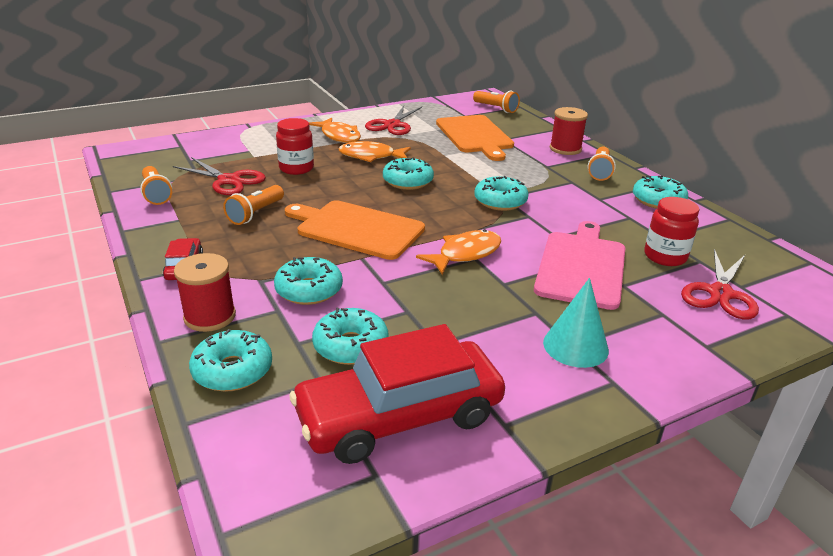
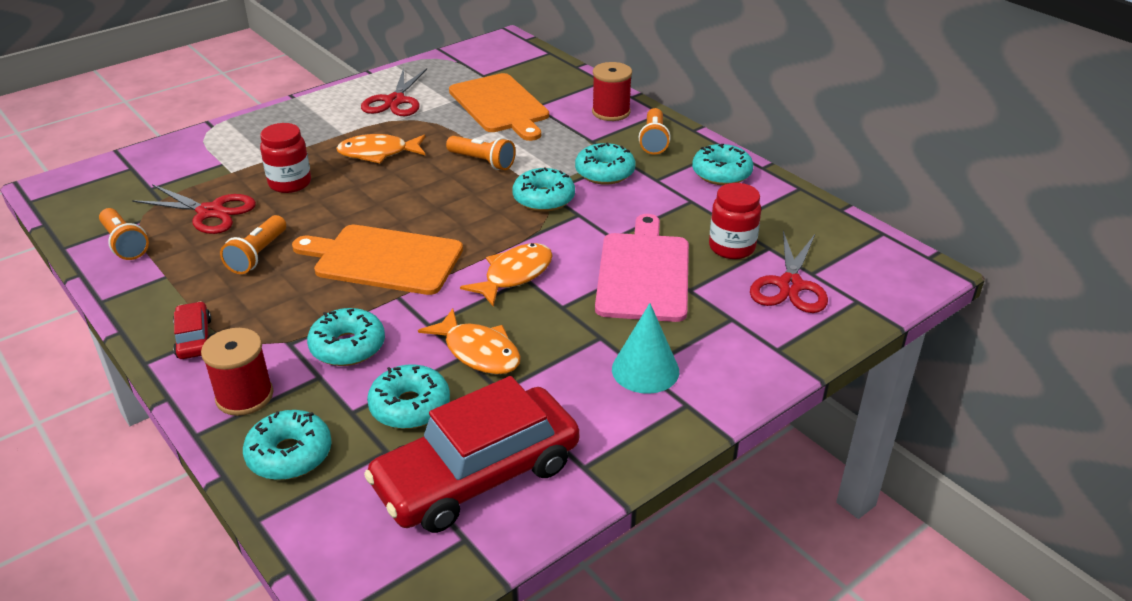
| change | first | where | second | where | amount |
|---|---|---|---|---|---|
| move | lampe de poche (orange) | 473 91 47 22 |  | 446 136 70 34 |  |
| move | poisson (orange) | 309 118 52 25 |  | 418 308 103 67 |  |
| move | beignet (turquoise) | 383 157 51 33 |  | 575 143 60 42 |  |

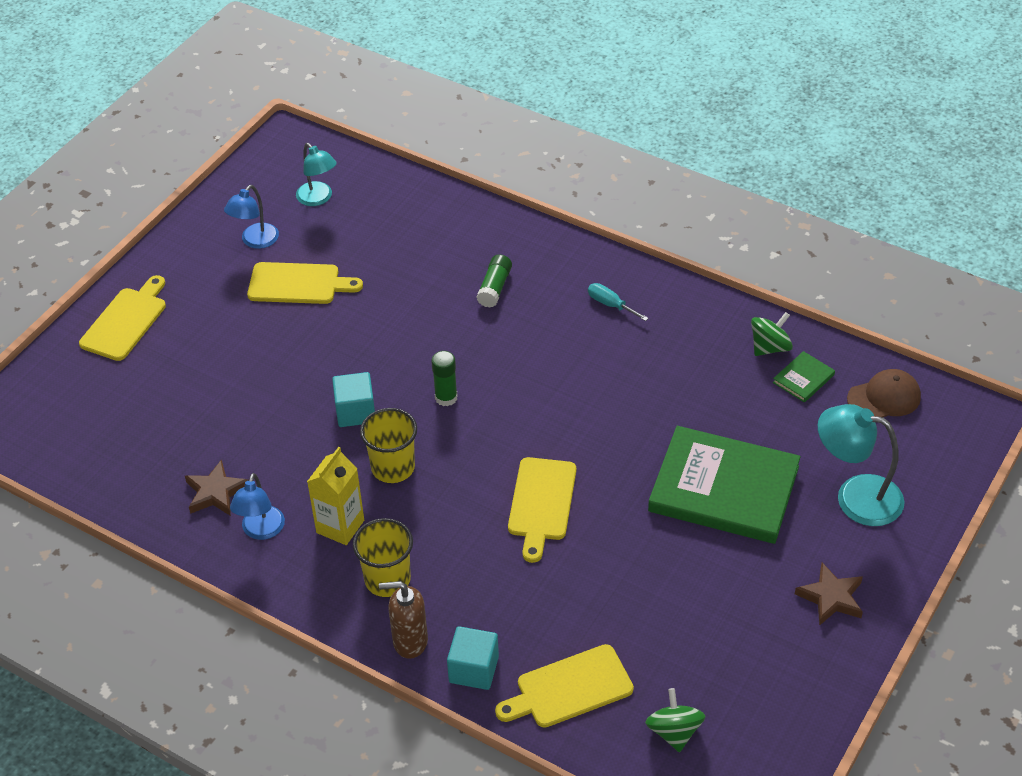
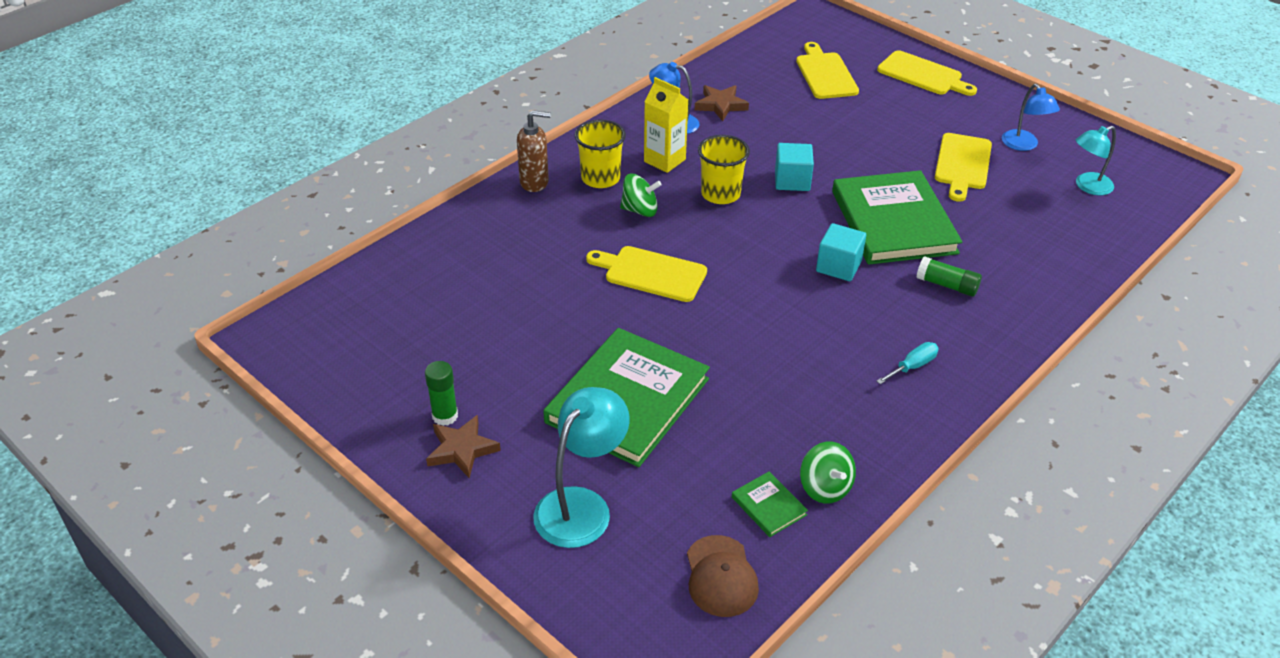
| change | first | where | second | where | amount |
|---|---|---|---|---|---|
| rotate | lampe (bleu) | 224 185 55 64 |  | 1002 84 58 67 | 150 degrees counterclockwise |
| move | bâton de colle (vert) | 432 351 26 55 |  | 425 361 33 65 |  |
| rotate | distributeur de savon (marron) | 379 581 49 78 |  | 517 110 34 82 | 75 degrees clockwise |
| move | cube (turquoise) | 447 626 52 64 |  | 816 223 50 58 |  |
| move | planche à découper (jaune) | 495 644 139 84 |  | 796 42 63 57 |  |
| move | toupie (vert) | 645 688 61 64 |  | 620 174 42 43 |  |
| insert |  |  | livre (vert) | 832 170 130 95 |  |

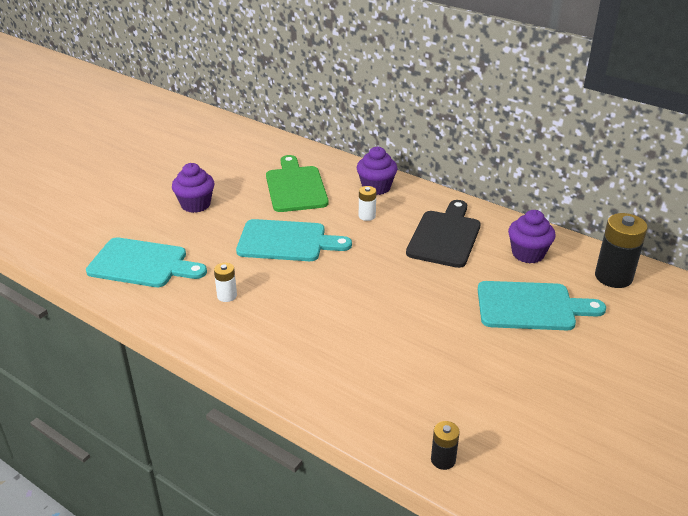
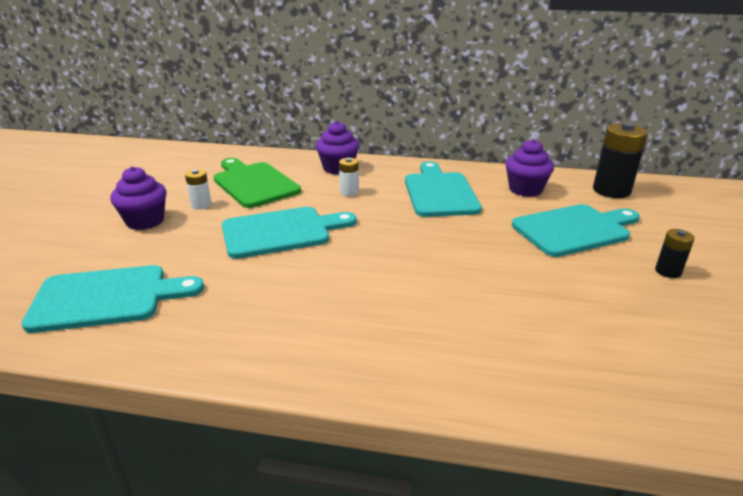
| change | first | where | second | where | amount |
|---|---|---|---|---|---|
| recolor | planche à découper (noir) | 406 200 75 68 | planche à découper (turquoise) | 405 161 77 56 |  |
| move | pile (blanc) | 214 262 23 40 |  | 185 169 26 41 |  |
| move | pile (noir) | 431 421 29 49 |  | 655 229 40 49 |  |

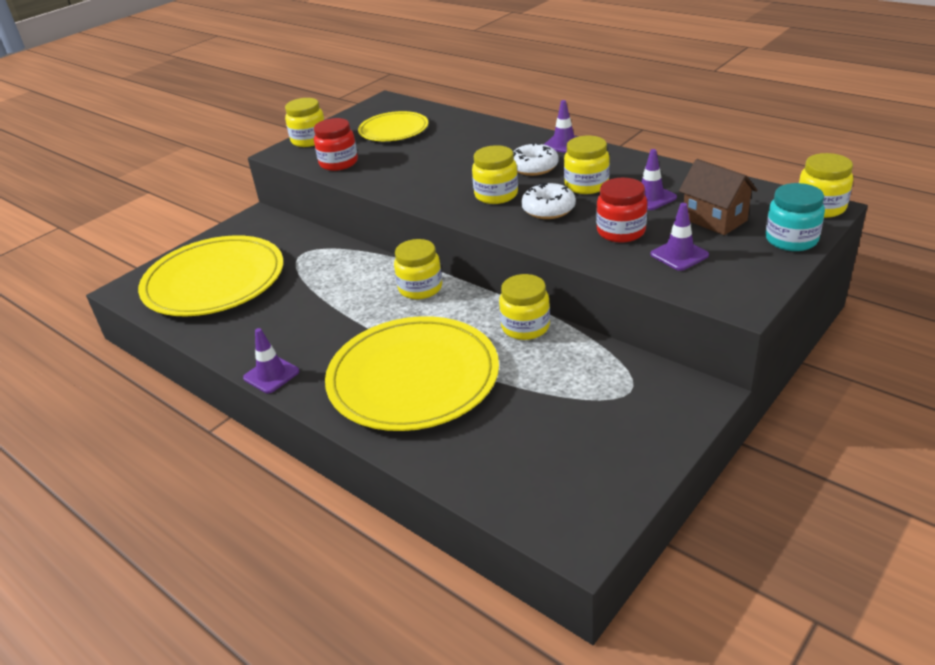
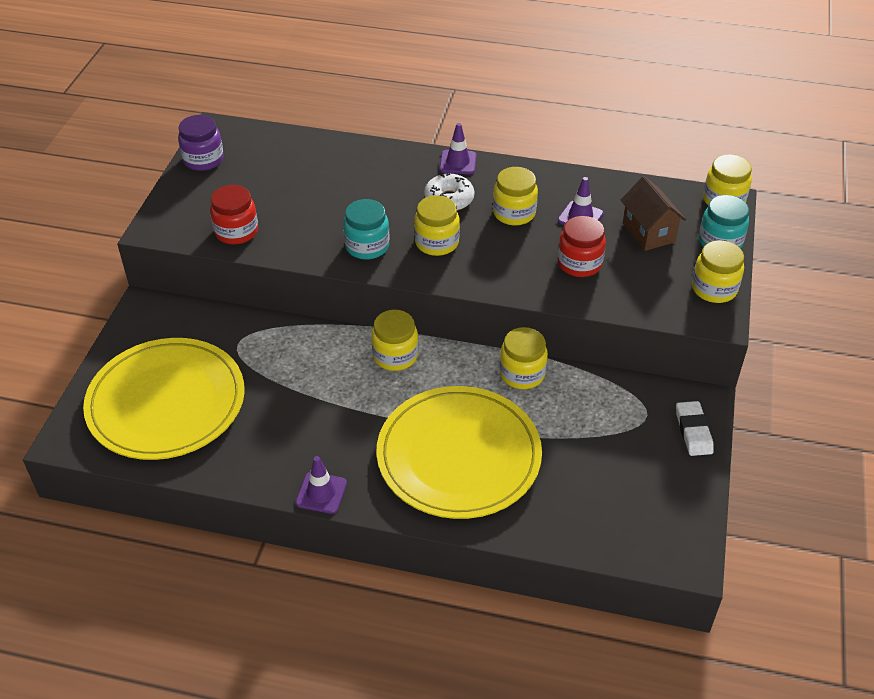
| change | first | where | second | where | amount |
|---|---|---|---|---|---|
| move | bocal (jaune) | 285 98 40 49 |  | 692 240 52 63 |  |
| delete | assiette (jaune) | 358 111 70 30 |  |  |  |
| rotate | maison (marron) | 679 159 78 76 |  | 621 176 65 75 | 45 degrees clockwise |
| delete | beignet (blanc) | 521 183 55 36 |  |  |  |
| delete | cône de chantier (violet) | 651 203 58 68 |  |  |  |
| insert |  |  | bocal (violet) | 178 115 46 56 |  |
| insert |  |  | bocal (turquoise) | 343 199 46 60 |  |
| insert |  |  | gomme (blanc) | 676 401 38 55 |  |

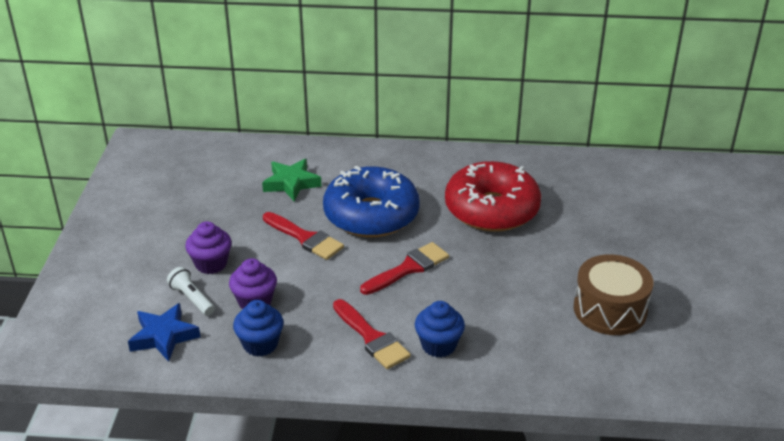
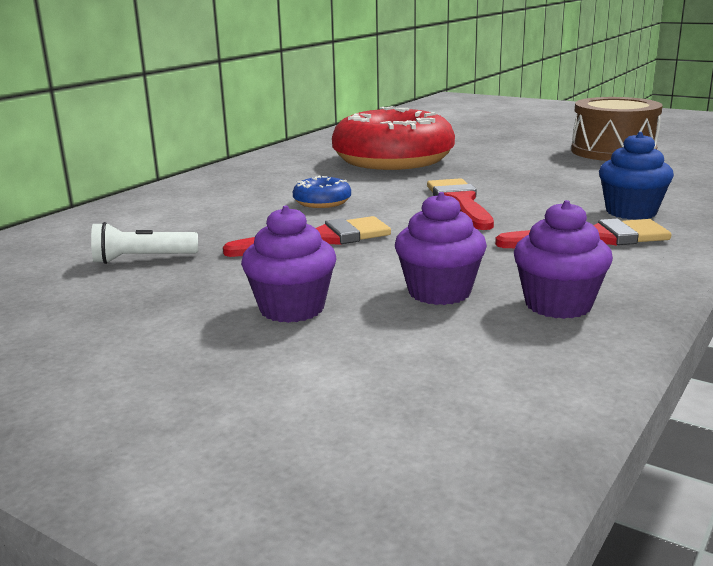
| change | first | where | second | where | amount |
|---|---|---|---|---|---|
| delete | étoile (vert) | 262 159 60 42 |  |  |  |
| resize | beignet (bleu) | 323 166 97 71 |  | 293 176 58 32 | x0.40 |
| move | lampe de poche (blanc) | 167 267 48 49 |  | 91 222 107 42 |  |
| recolor | muffin (bleu) | 233 300 51 57 | muffin (violet) | 514 200 99 119 |  |
| delete | étoile (bleu) | 128 303 72 59 |  |  |  |

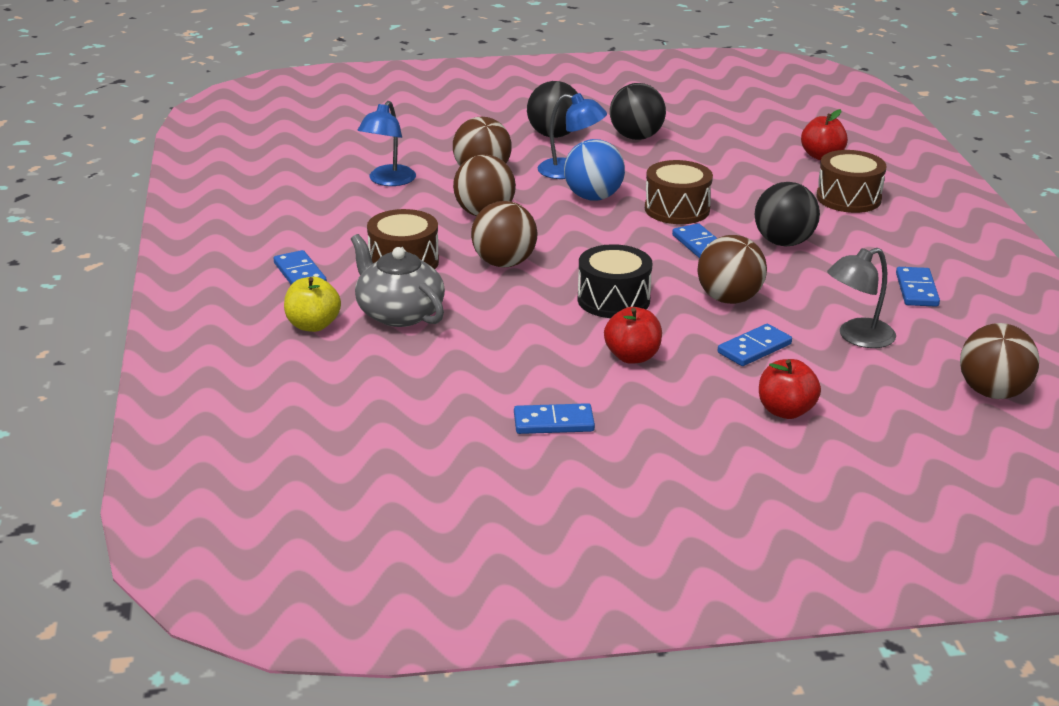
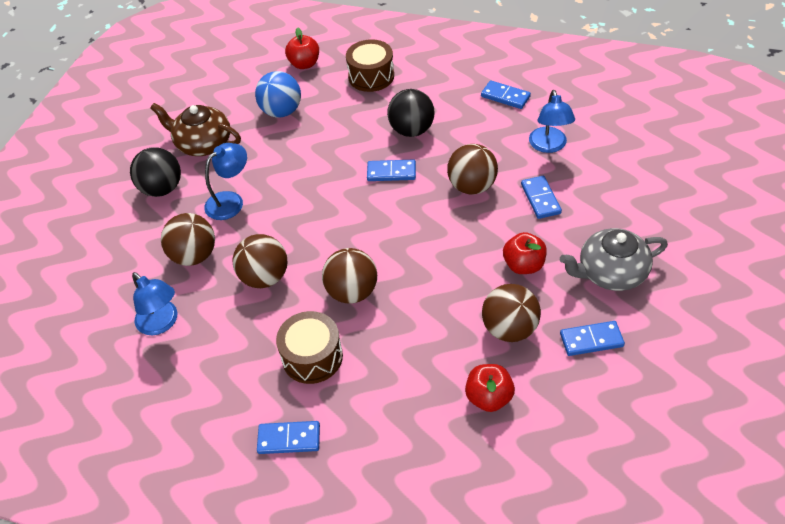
| change | first | where | second | where | amount |
|---|---|---|---|---|---|
| replace | balle (noir) | 610 83 56 57 | théière (marron) | 150 103 91 53 |  |
| move | balle (bleu) | 564 139 61 61 |  | 255 71 46 47 |  |
| delete | tambour (marron) | 645 160 68 64 |  |  |  |
| move | théière (gris) | 351 234 94 93 |  | 560 228 108 63 |  |
| delete | tambour (noir) | 578 244 74 74 |  |  |  |
| recolor | lampe (gris) | 827 248 69 100 | lampe (bleu) | 529 90 46 63 |  |
| delete | pomme (jaune) | 284 277 57 55 |  |  |  |
| move | balle (marron) | 960 323 79 76 |  | 482 284 59 58 |  |
| move | pomme (rouge) | 759 359 62 60 |  | 465 364 50 48 |  |
| rotate | domino (bleu) | 514 403 81 31 |  | 560 321 65 35 | 60 degrees clockwise |

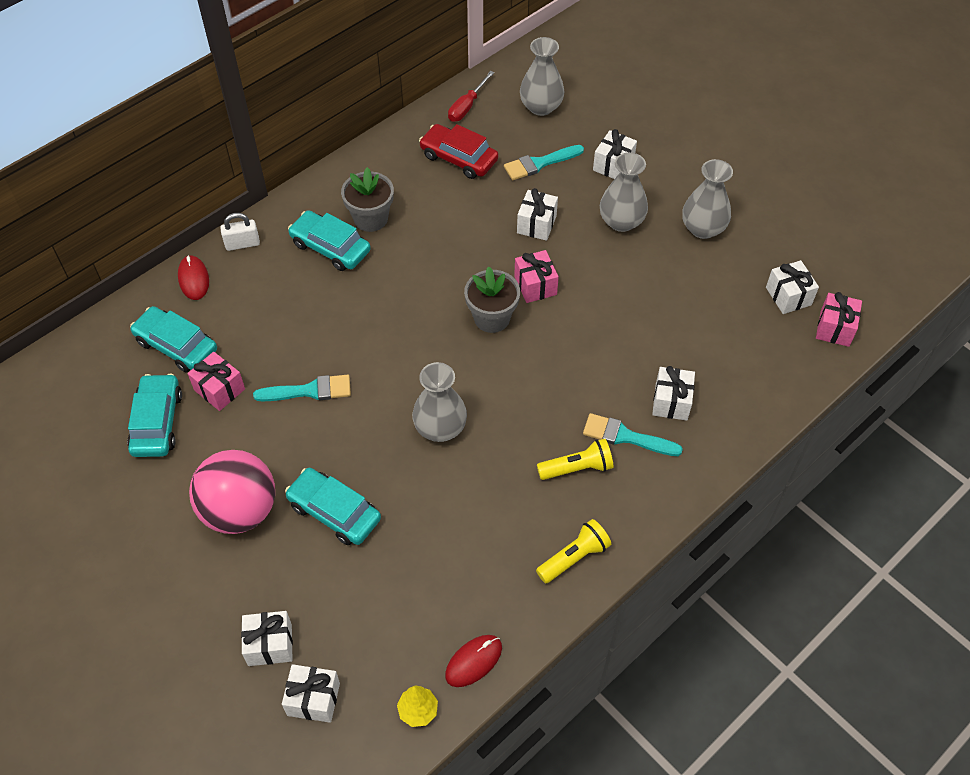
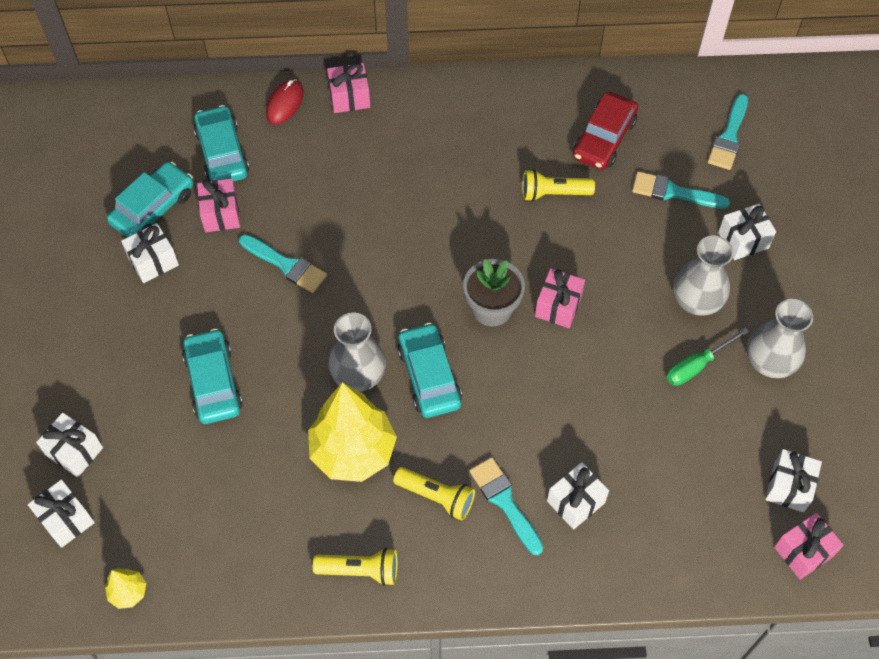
| change | first | where | second | where | amount |
|---|---|---|---|---|---|
| replace | vase (gris) | 520 37 45 79 | pinceau (turquoise) | 708 94 40 76 |  |
| delete | tournevis (rouge) | 448 71 46 51 |  |  |  |
| rotate | voiture (rouge) | 419 124 80 55 |  | 573 92 65 78 | 135 degrees counterclockwise |
| delete | pot de fleurs (gris) | 341 167 53 65 |  |  |  |
| move | cadeau (blanc) | 517 188 41 53 |  | 121 223 58 60 |  |
| move | voiture (turquoise) | 288 210 83 61 |  | 397 323 65 95 |  |
| replace | cadenas (blanc) | 220 213 40 38 | cadeau (rose) | 327 63 43 50 |  |
| delete | balle (rose) | 189 450 86 84 |  |  |  |
| delete | souris (rouge) | 445 635 57 52 |  |  |  |
| insert |  |  | lampe de poche (jaune) | 522 169 73 33 |  |
| insert |  |  | tournevis (vert) | 666 328 83 58 |  |
| insert |  |  | arbre (jaune) | 308 382 89 100 |  |

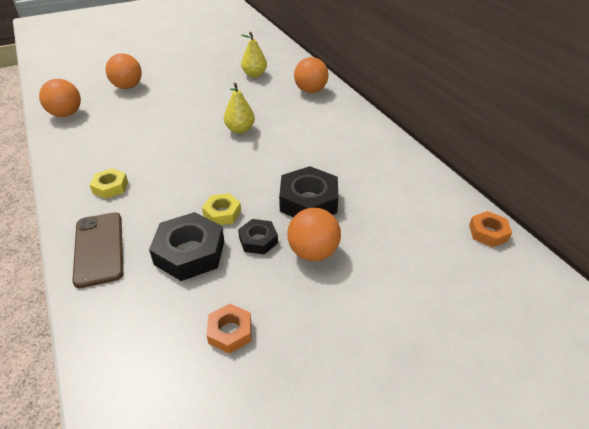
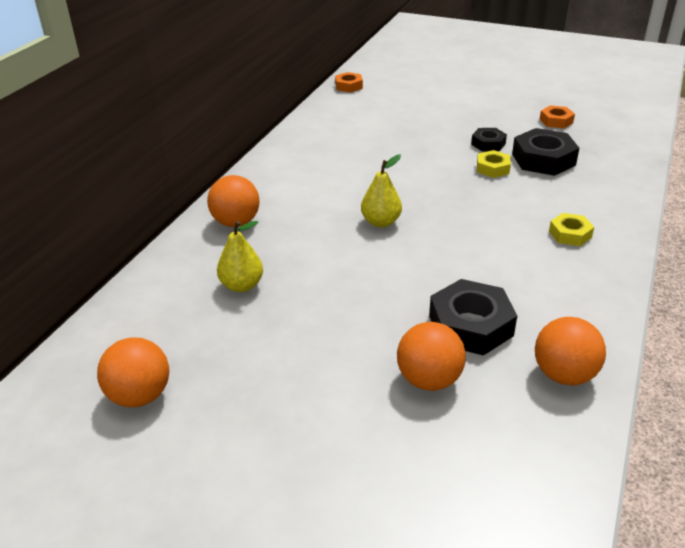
| change | first | where | second | where | amount |
|---|---|---|---|---|---|
| move | écrou (noir) | 279 166 60 51 |  | 429 279 88 77 |  |
| move | balle (orange) | 287 208 54 53 |  | 97 337 72 70 |  |
| delete | téléphone (marron) | 72 212 52 76 |  |  |  |

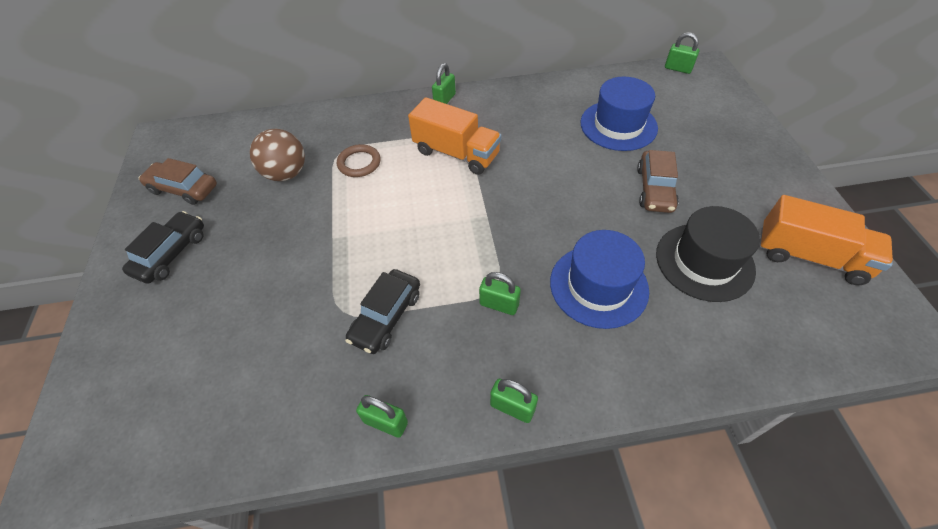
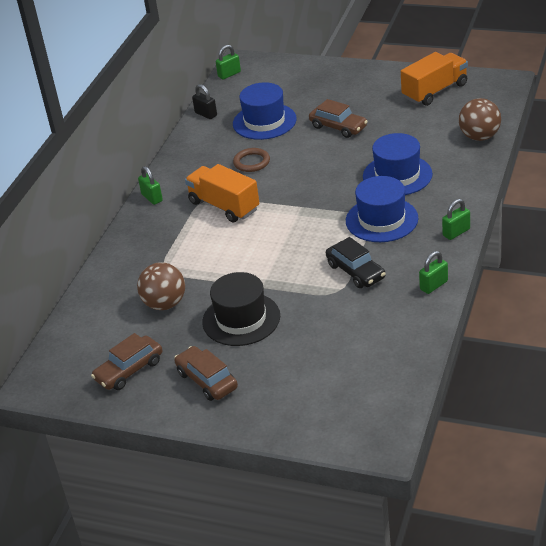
| change | first | where | second | where | amount |
|---|---|---|---|---|---|
| rotate | camion (orange) | 408 97 93 78 |  | 185 164 74 58 | 105 degrees counterclockwise |
| move | anneau (marron) | 337 144 44 33 |  | 233 148 37 24 |  |
| move | chapeau (noir) | 656 206 104 96 |  | 202 272 78 74 |  |
| recolor | voiture (noir) | 122 211 82 73 | voiture (marron) | 174 346 64 55 |  |
| replace | cadenas (vert) | 479 272 42 43 | chapeau (bleu) | 346 176 72 66 |  |
| insert |  |  | cadenas (noir) | 192 84 25 35 |  |
| insert |  |  | balle (marron) | 459 98 42 43 |  |

